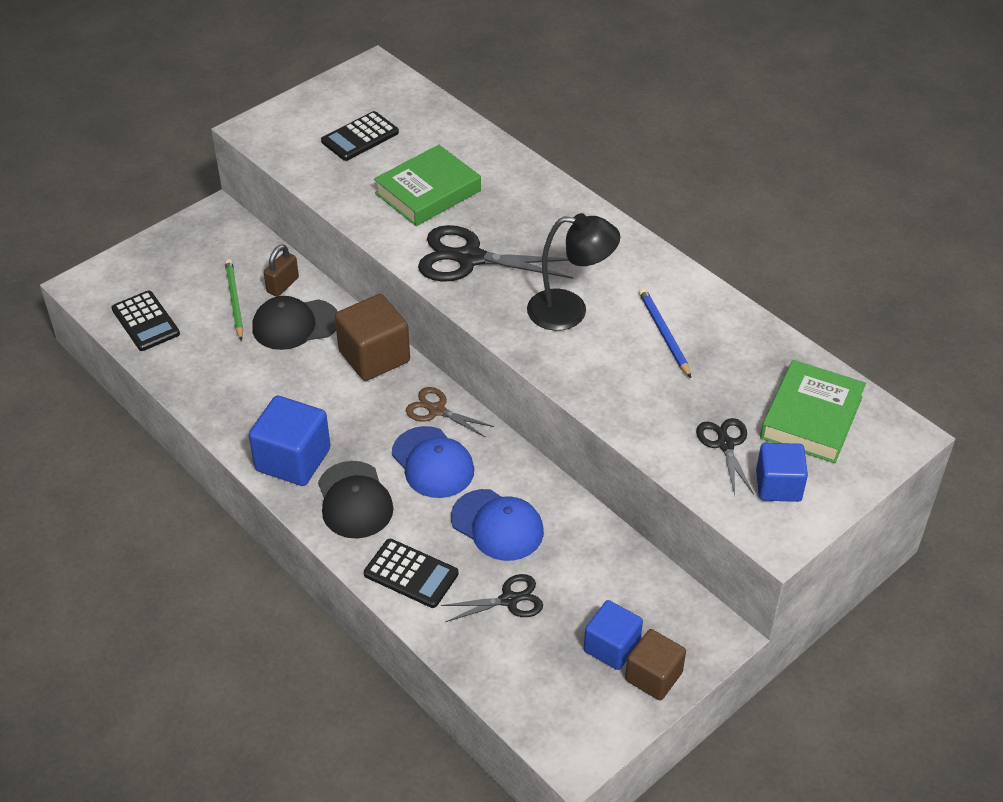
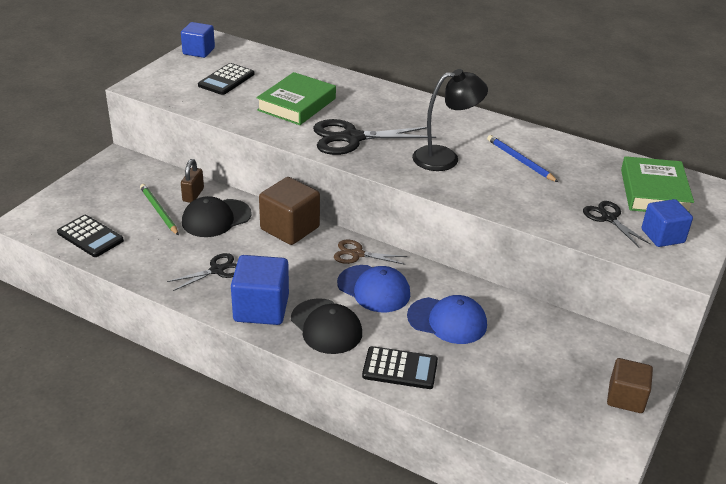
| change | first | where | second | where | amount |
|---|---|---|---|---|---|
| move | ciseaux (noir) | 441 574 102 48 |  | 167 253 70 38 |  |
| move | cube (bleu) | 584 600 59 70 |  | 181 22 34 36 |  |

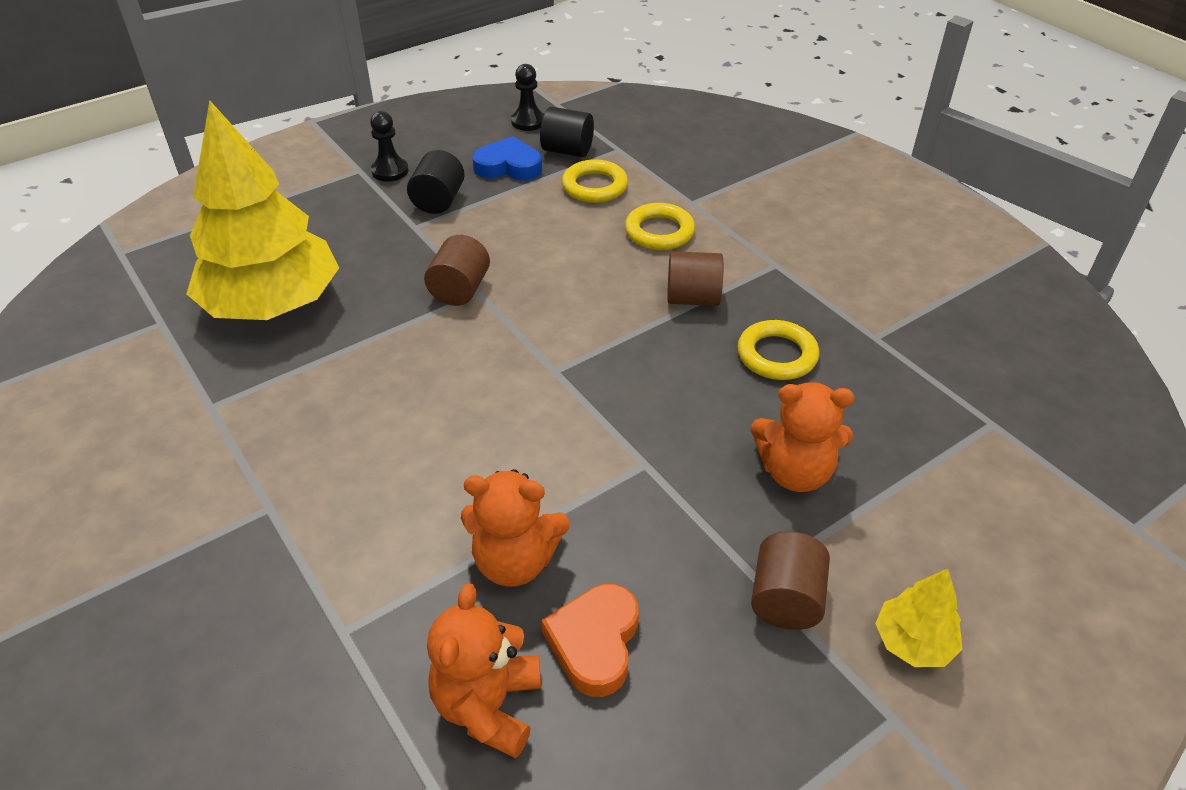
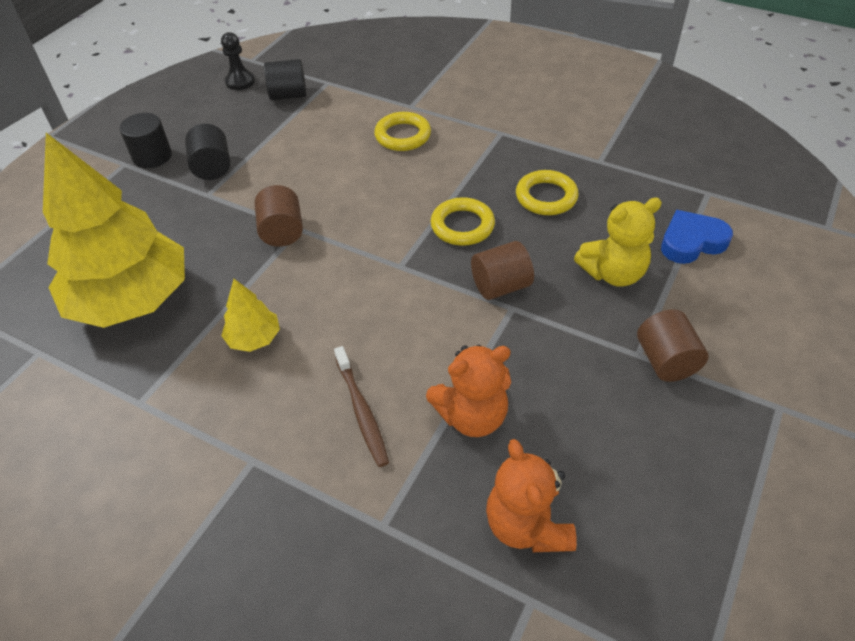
| change | first | where | second | where | amount |
|---|---|---|---|---|---|
| replace | pion (noir) | 370 111 39 71 | cylindre (noir) | 120 113 52 55 |  |
| move | cœur (bleu) | 472 136 70 44 |  | 661 210 72 54 |  |
| move | anneau (jaune) | 562 160 66 43 |  | 431 197 64 49 |  |
| move | cylindre (marron) | 667 251 56 55 |  | 471 241 63 59 |  |
| recolor | ours en peluche (orange) | 751 382 103 110 | ours en peluche (jaune) | 574 197 88 90 |  |
| move | arbre (jaune) | 875 569 88 98 |  | 221 279 59 73 |  |
| delete | cœur (orange) | 541 584 98 113 |  |  |  |
| insert |  |  | brosse à dents (marron) | 334 346 55 121 |  |

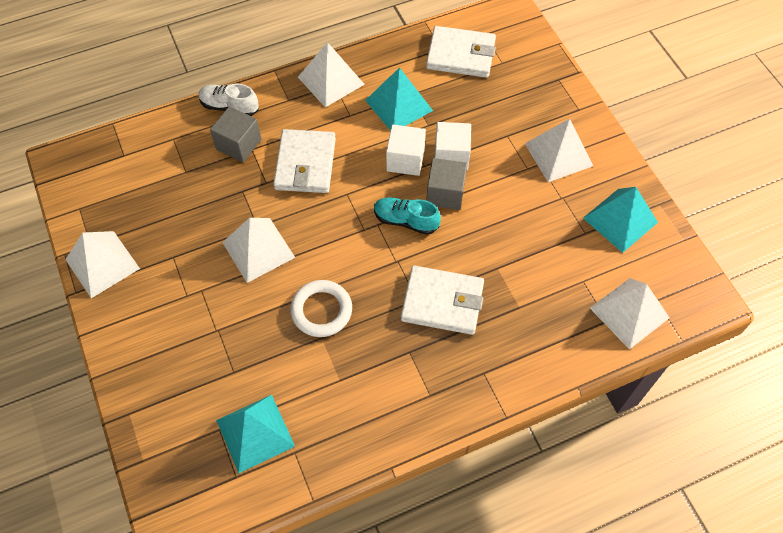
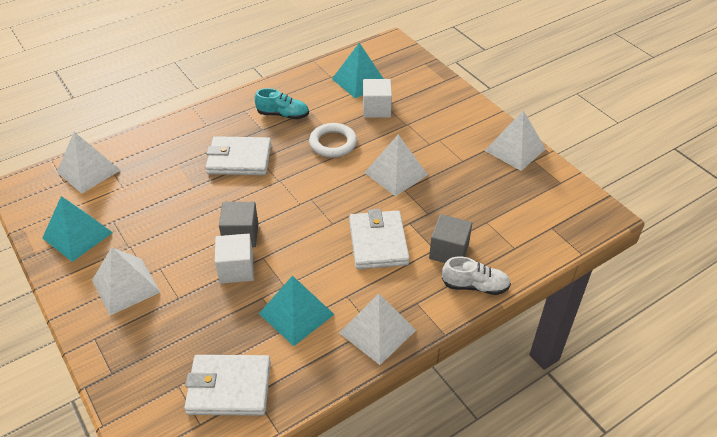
| change | first | where | second | where | amount |
|---|---|---|---|---|---|
| move | cube (blanc) | 386 125 40 51 |  | 363 79 29 39 |  |
| move | chaussure (turquoise) | 374 197 67 38 |  | 255 88 54 31 |  |

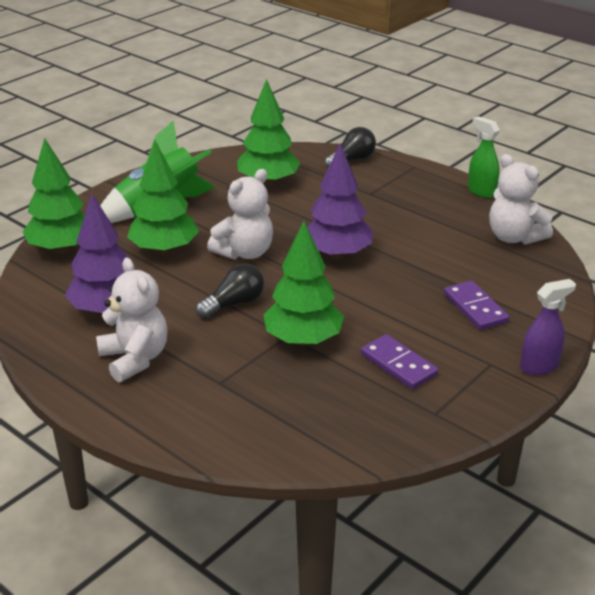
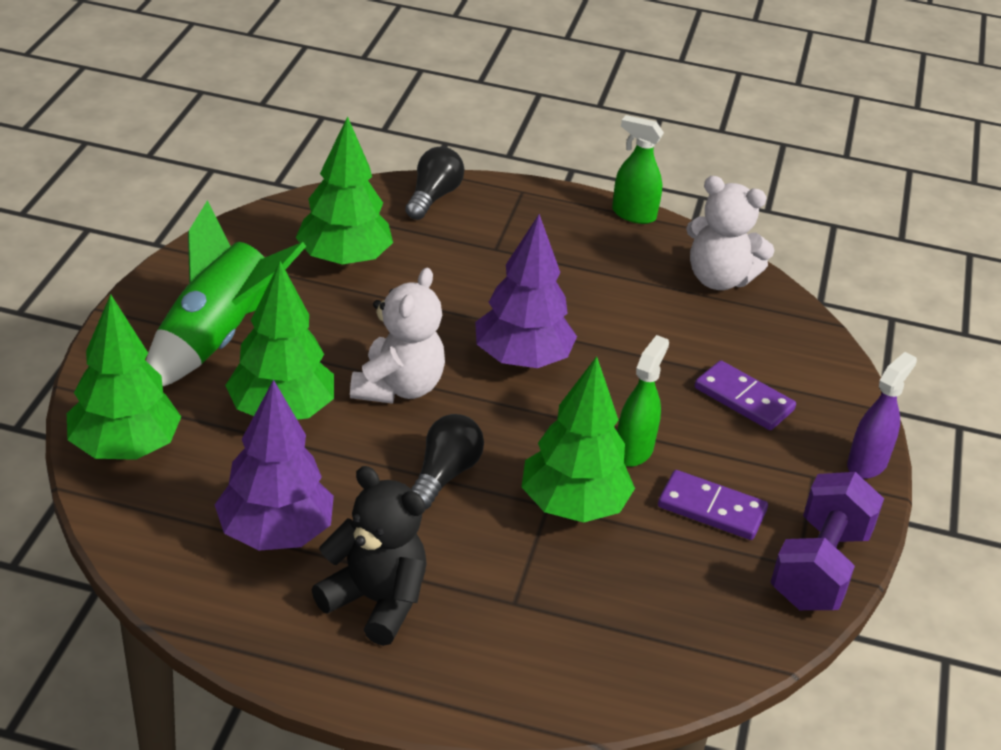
| change | first | where | second | where | amount |
|---|---|---|---|---|---|
| recolor | ours en peluche (blanc) | 96 258 71 125 | ours en peluche (noir) | 312 466 114 180 |  |
| insert |  |  | vaporisateur (vert) | 617 335 52 132 |  |
| insert |  |  | haltère (violet) | 770 472 114 138 |  |

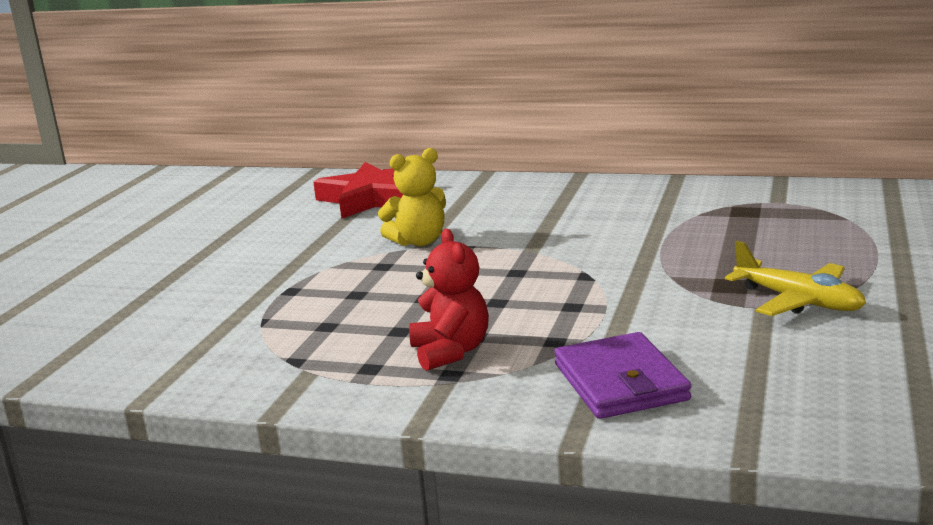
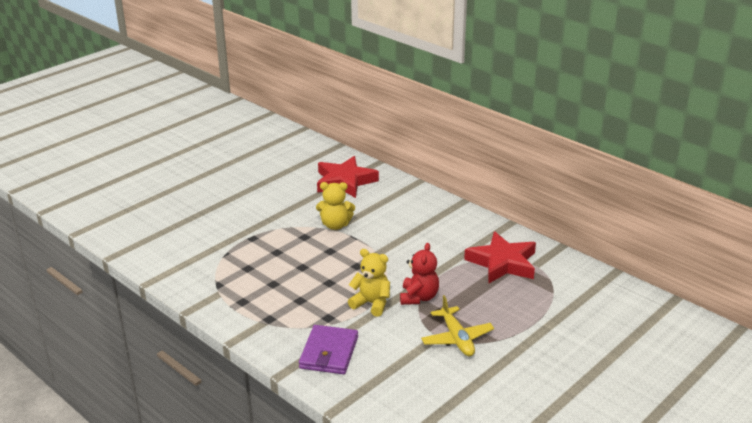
| change | first | where | second | where | amount |
|---|---|---|---|---|---|
| move | ours en peluche (rouge) | 409 229 80 142 |  | 400 243 39 62 |  |
| insert |  |  | étoile (rouge) | 464 231 72 53 |  |
| insert |  |  | ours en peluche (jaune) | 348 249 42 68 |  |

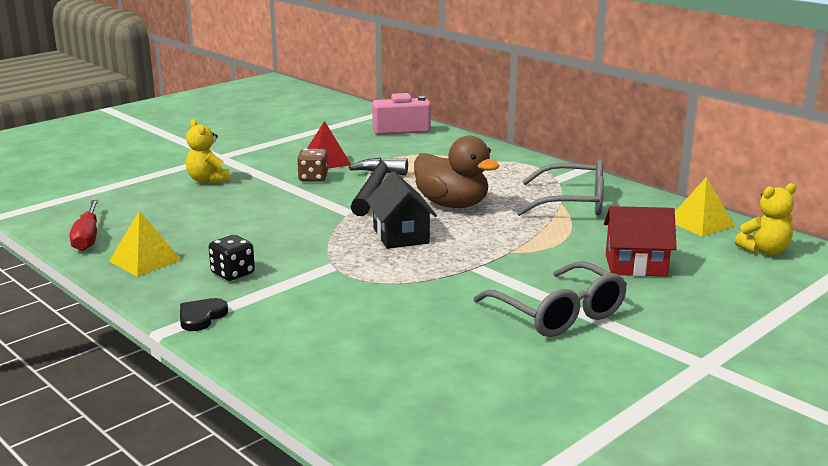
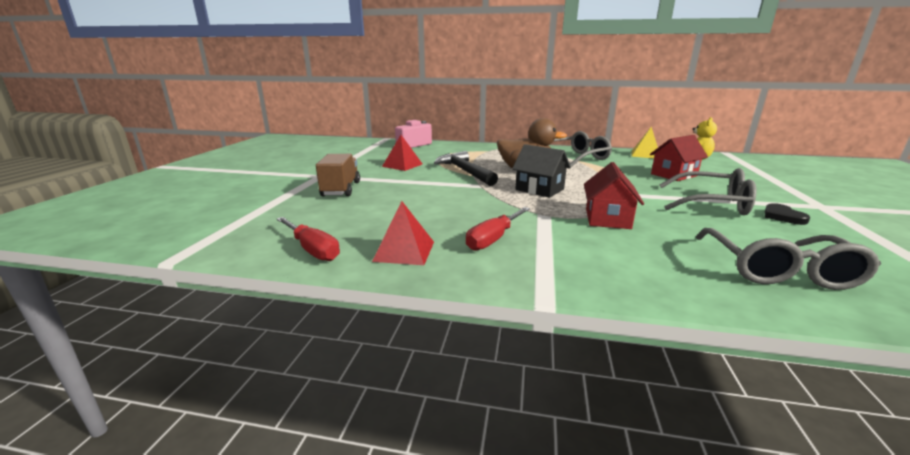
| change | first | where | second | where | amount |
|---|---|---|---|---|---|
| replace | ours en peluche (jaune) | 186 119 44 65 | camion (marron) | 316 154 44 42 |  |
| delete | dé (marron) | 297 149 31 33 |  |  |  |
| recolor | pyramide (jaune) | 109 211 72 66 | pyramide (rouge) | 372 201 62 64 |  |
| replace | dé (noir) | 209 235 46 46 | tournevis (rouge) | 466 207 64 44 |  |
| move | cœur (noir) | 180 298 48 33 |  | 765 203 45 22 |  |
| insert |  |  | maison (rouge) | 584 162 60 67 |  |
| insert |  |  | lunettes (gris) | 696 228 185 62 |  |

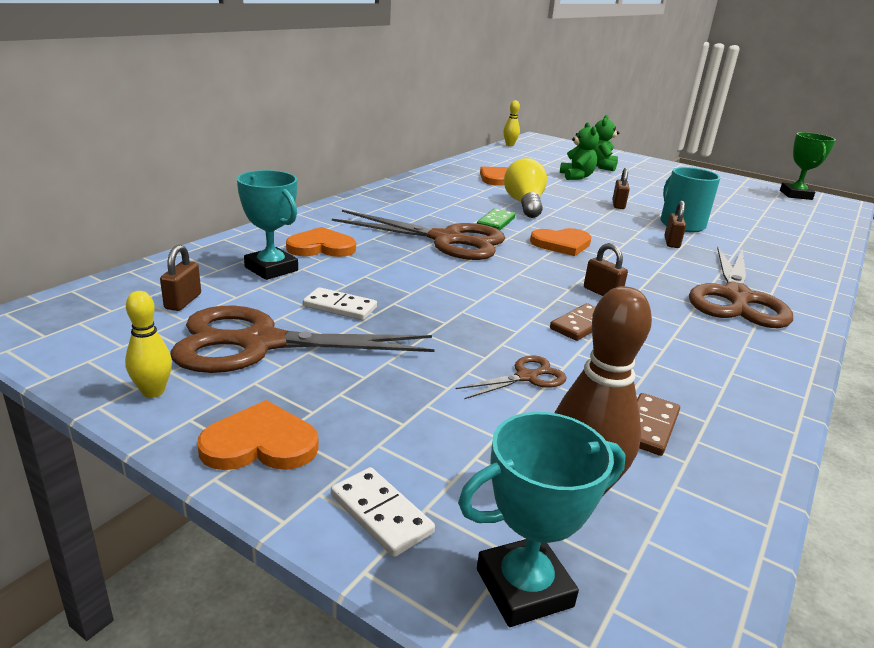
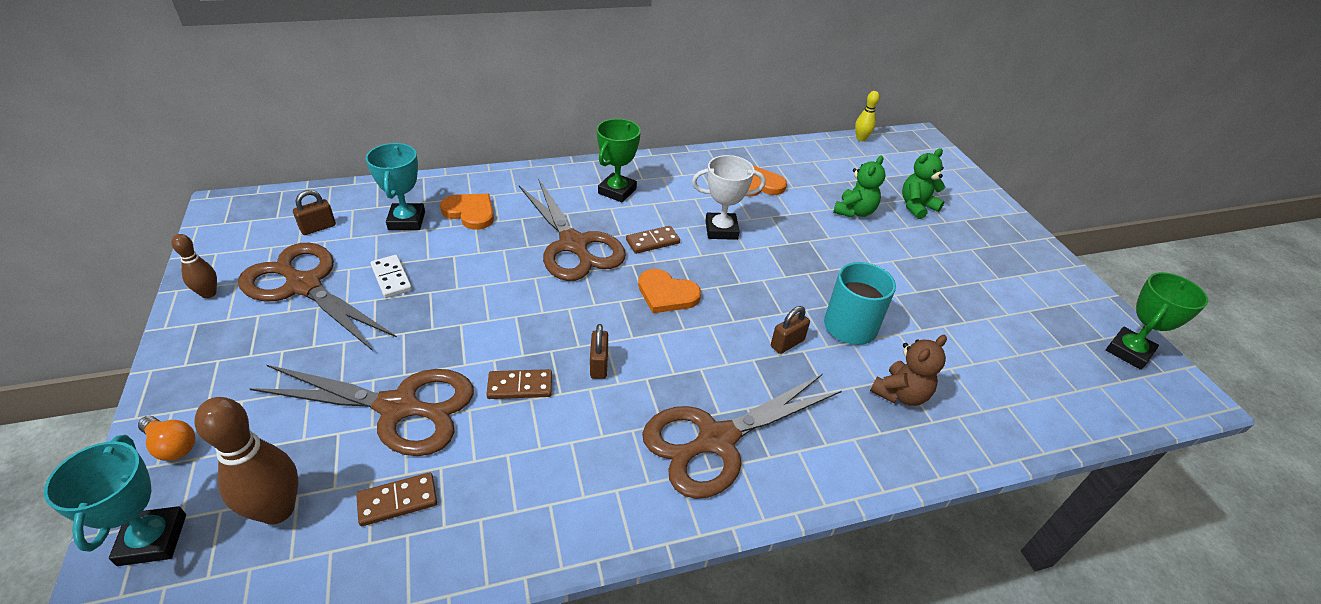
| change | first | where | second | where | amount |
|---|---|---|---|---|---|
| replace | ampoule (jaune) | 504 158 43 60 | trophée (blanc) | 692 155 74 85 |  |
| delete | cadenas (marron) | 612 168 18 41 |  |  |  |
| recolor | domino (vert) | 477 208 38 22 | domino (marron) | 626 226 54 28 |  |
| recolor | quille (jaune) | 125 291 47 107 | quille (marron) | 171 234 46 64 |  |
| resize | ciseaux (marron) | 455 356 112 43 |  | 249 365 225 91 | x2.23 |
| delete | cœur (orange) | 197 400 122 70 |  |  |  |
| rotate | trophée (turquoise) | 458 412 167 215 |  | 44 435 142 131 | 60 degrees clockwise |
| replace | domino (blanc) | 331 467 104 90 | ampoule (orange) | 138 416 58 45 |  |
| insert |  |  | trophée (vert) | 597 119 44 83 |  |
| insert |  |  | ours en peluche (marron) | 870 335 77 71 |  |

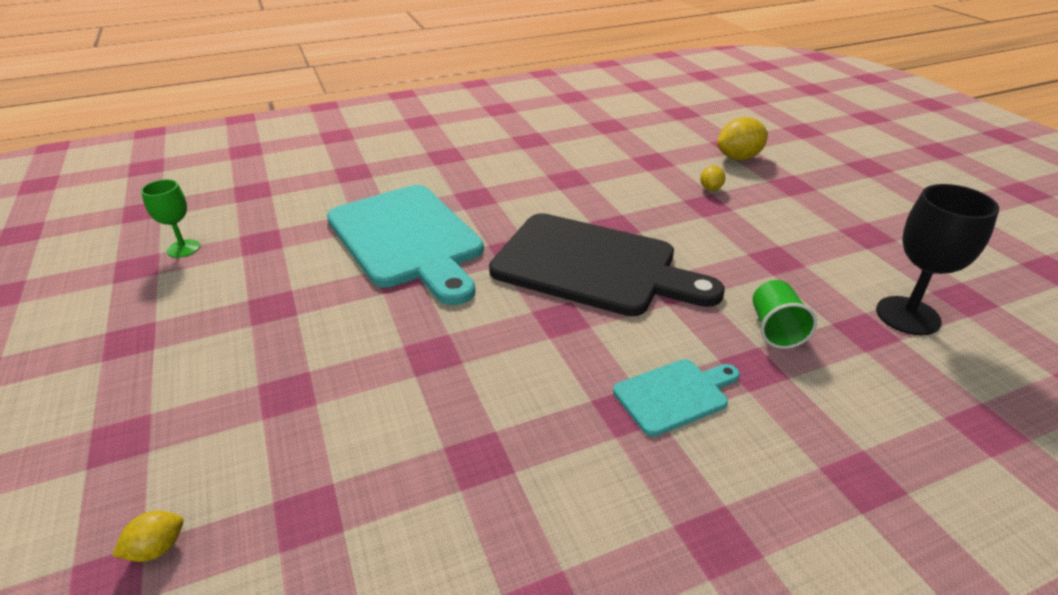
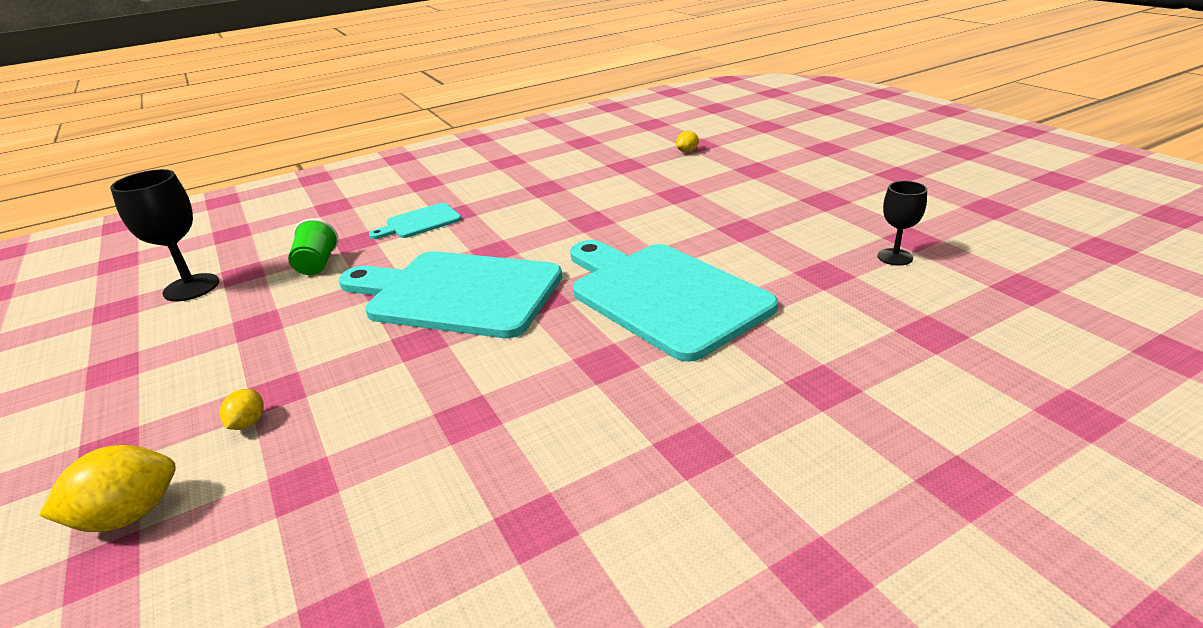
| change | first | where | second | where | amount |
|---|---|---|---|---|---|
| recolor | verre à pied (vert) | 141 179 59 79 | verre à pied (noir) | 877 181 50 85 |  |
| recolor | planche à découper (noir) | 489 213 236 103 | planche à découper (turquoise) | 339 251 223 87 |  |

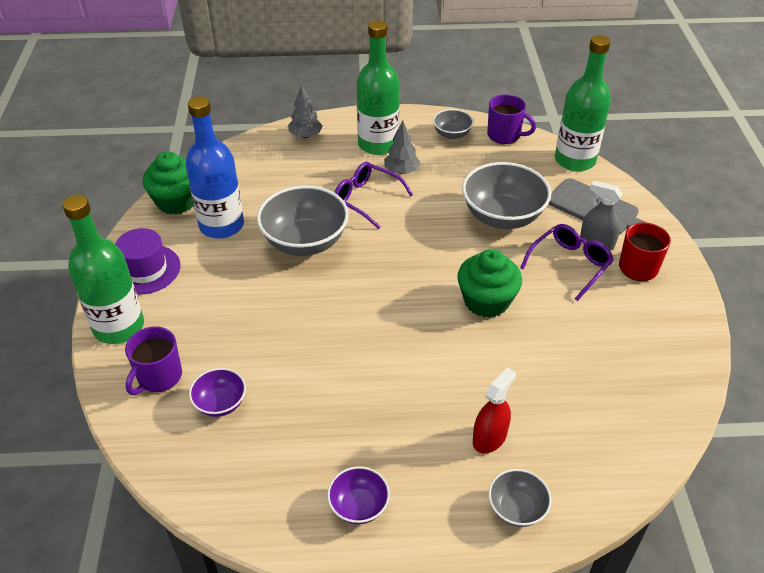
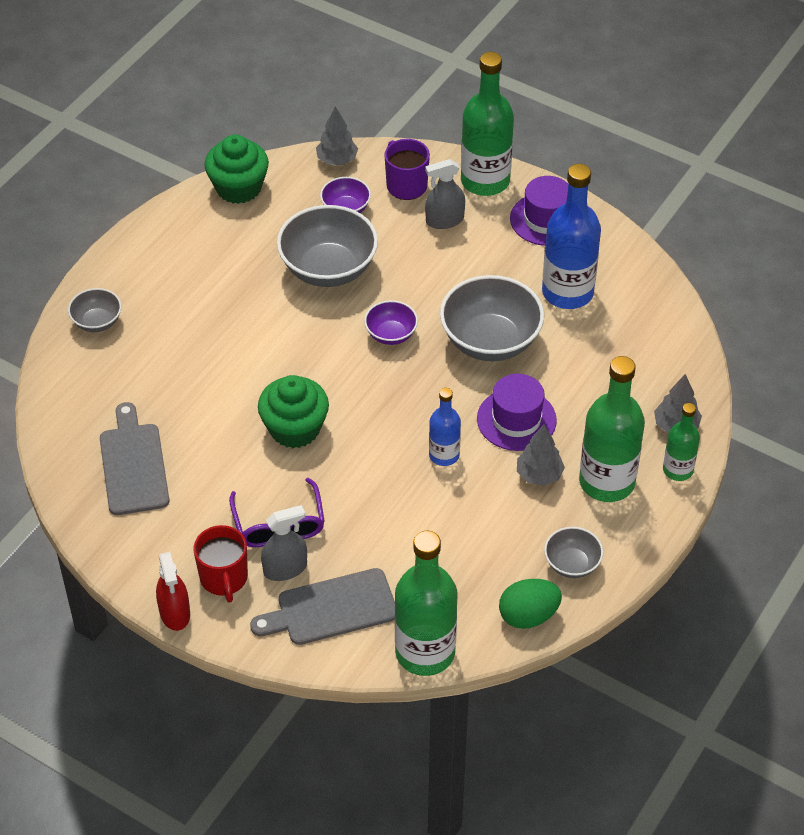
| change | first | where | second | where | amount |
|---|---|---|---|---|---|
| replace | tasse (violet) | 487 94 49 50 | œuf (vert) | 499 579 63 50 |  |
| move | muffin (vert) | 142 151 52 63 |  | 204 135 65 69 |  |
| replace | lunettes (violet) | 334 162 79 67 | chapeau (violet) | 477 374 80 77 |  |
| move | bol (gris) | 462 162 89 67 |  | 277 205 101 82 |  |
| move | vaporisateur (rouge) | 473 367 43 86 |  | 156 552 34 79 |  |
| move | bol (violet) | 327 466 63 58 |  | 364 300 54 45 |  |
| insert |  |  | arbre (gris) | 316 106 42 59 |  |
| insert |  |  | vaporisateur (gris) | 425 159 40 70 |  |
| insert |  |  | bouteille (bleu) | 429 388 32 78 |  |
| insert |  |  | planche à découper (gris) | 100 402 69 113 |  |
| insert |  |  | bouteille (vert) | 663 403 37 78 |  |

